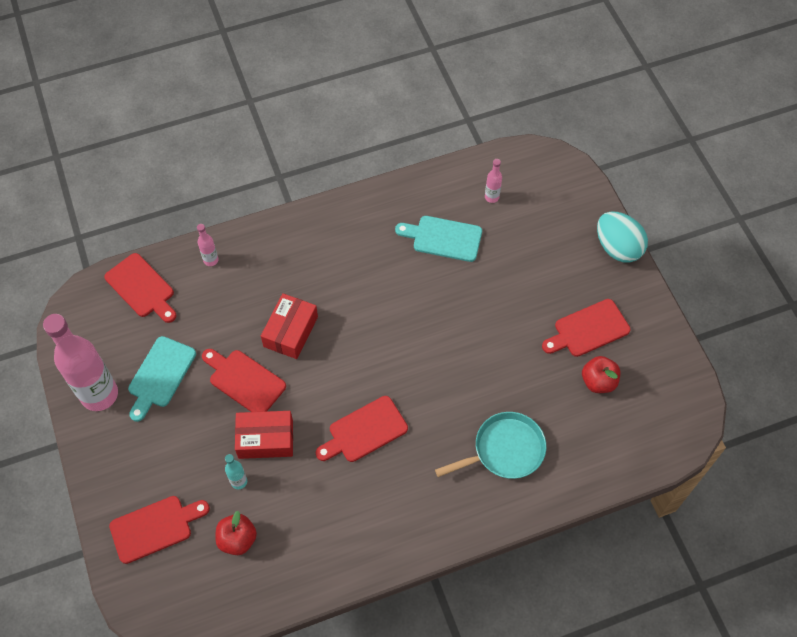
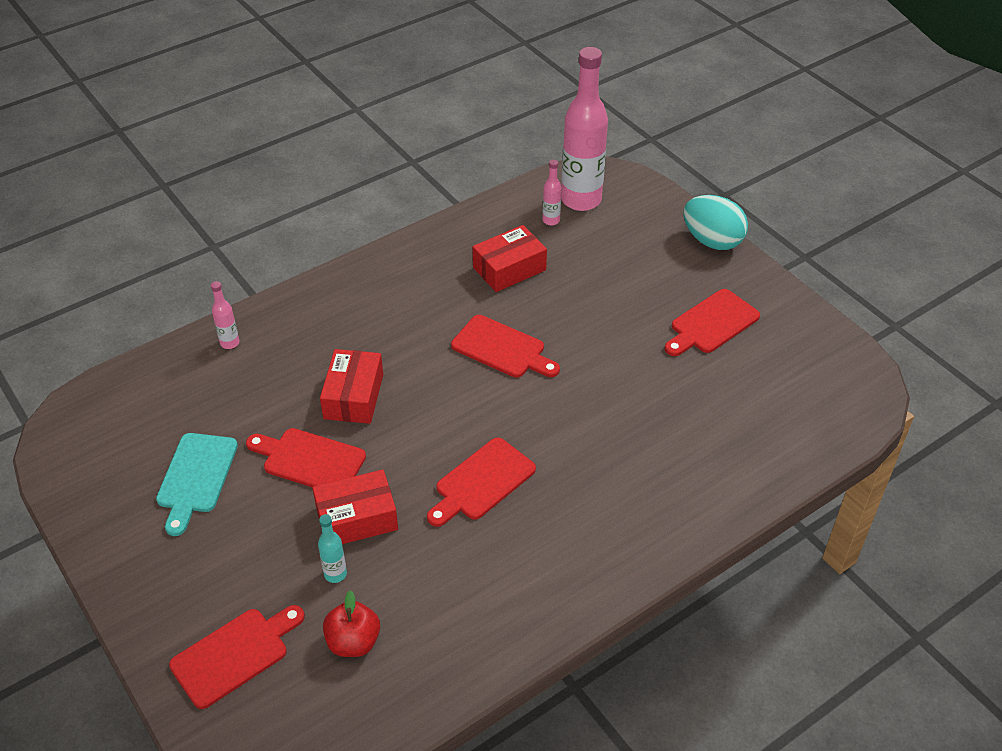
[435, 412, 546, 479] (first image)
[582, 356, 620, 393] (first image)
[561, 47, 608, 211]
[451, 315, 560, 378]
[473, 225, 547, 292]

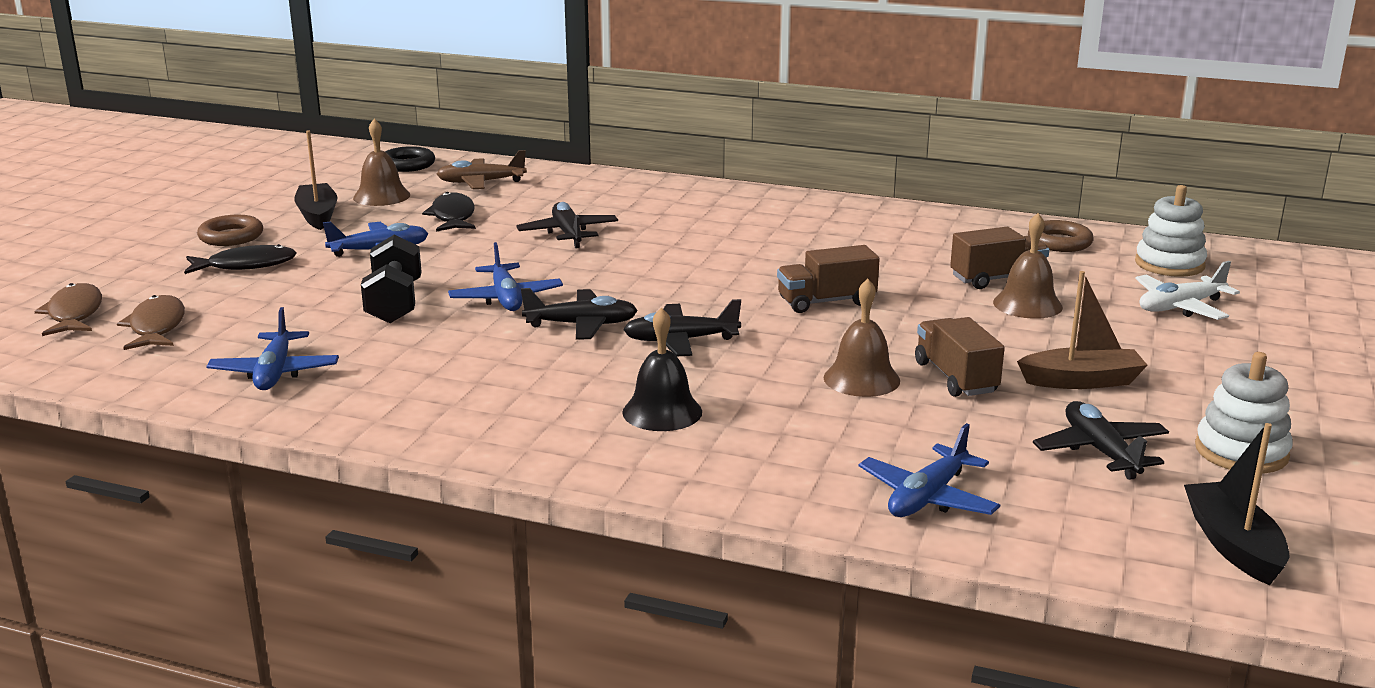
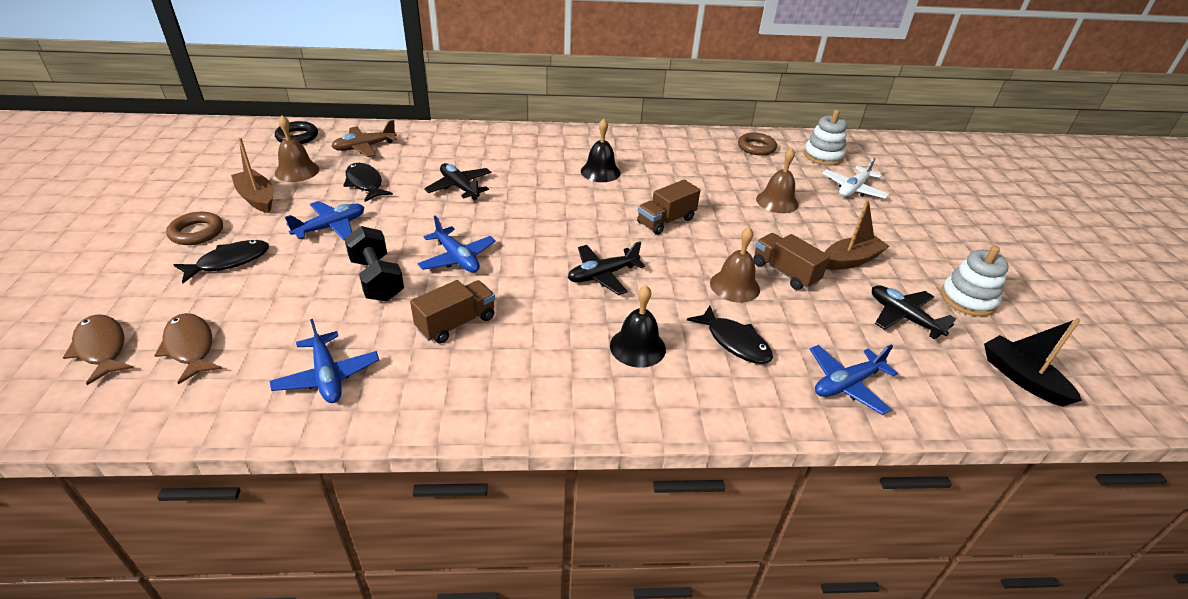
[521, 288, 638, 340] (first image)
[581, 119, 621, 182]
[687, 306, 773, 364]
[410, 280, 495, 344]
[231, 137, 273, 213]
[810, 344, 898, 415]

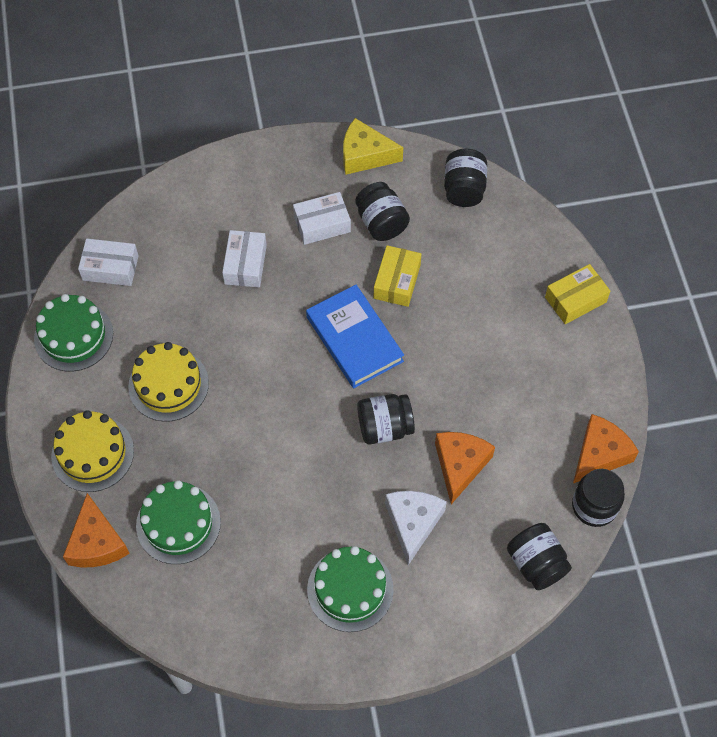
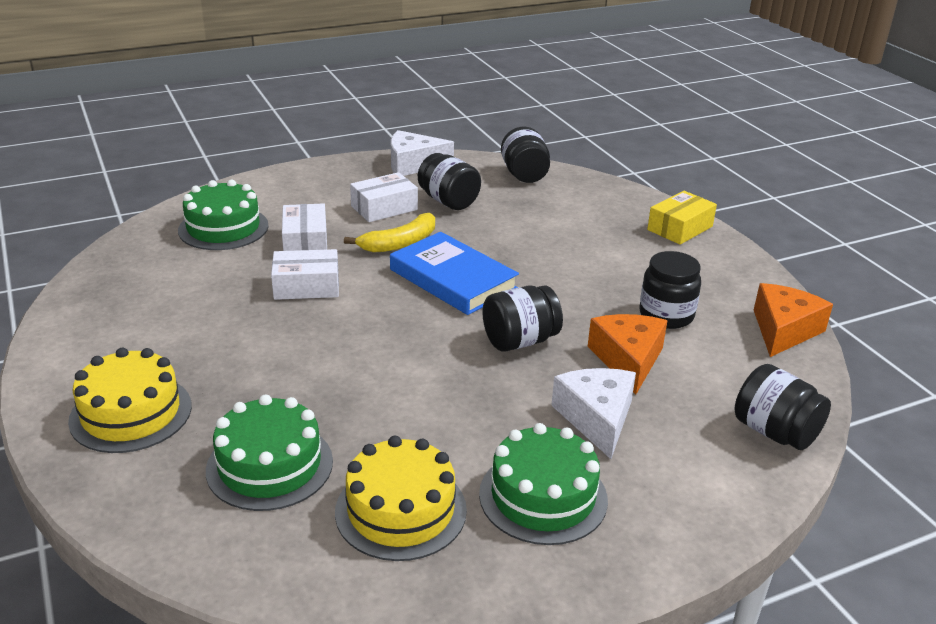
[63, 493, 130, 567] (first image)
[374, 245, 422, 307] (first image)
[344, 213, 435, 253]
[178, 180, 269, 250]
[271, 249, 339, 300]
[335, 436, 467, 561]
[639, 251, 701, 329]
[391, 130, 454, 176]

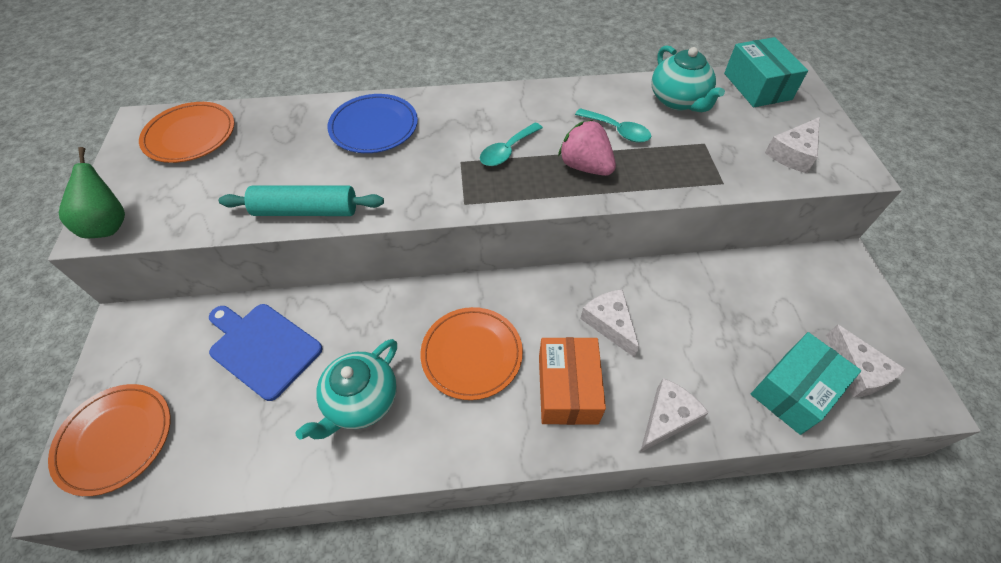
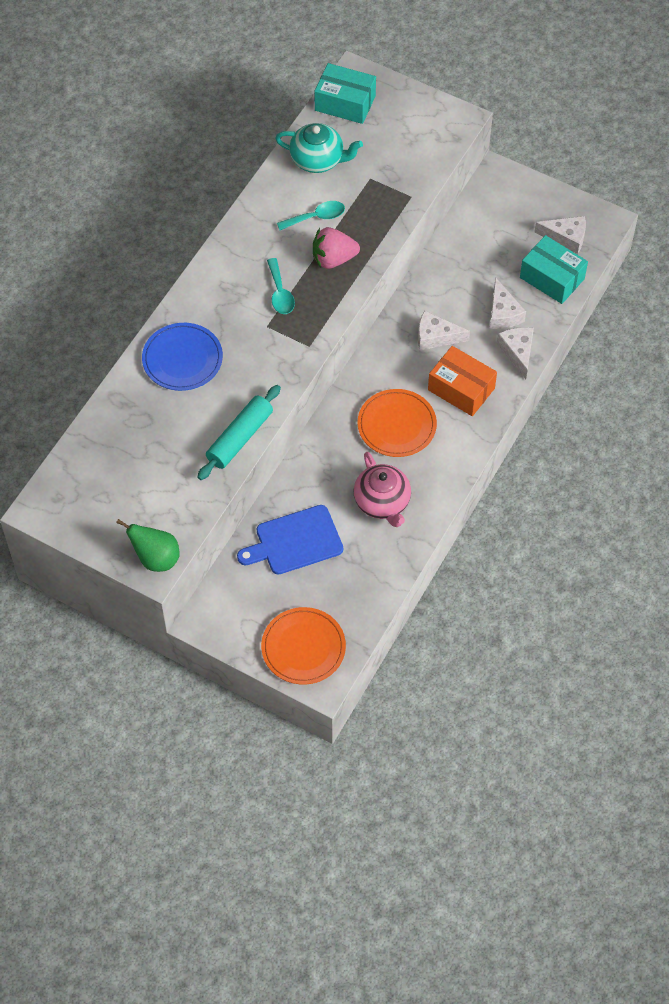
[139, 102, 235, 163] (first image)
[490, 277, 526, 329]
[354, 452, 411, 527]
[520, 235, 588, 304]

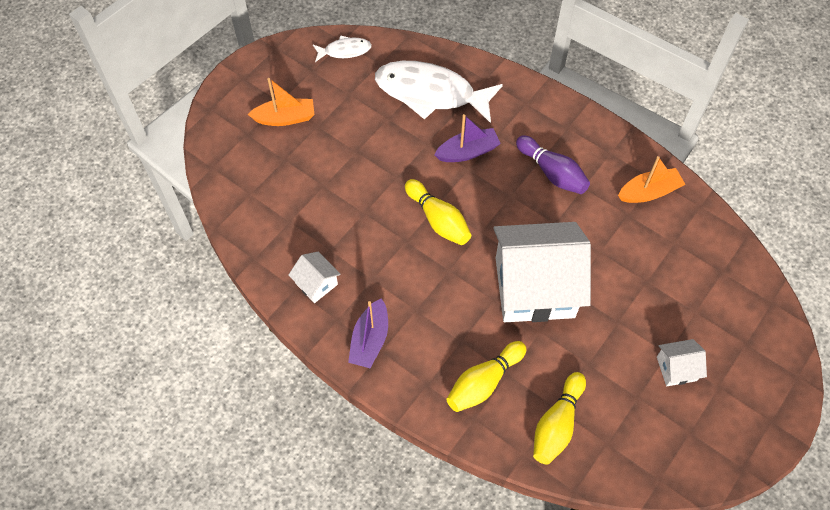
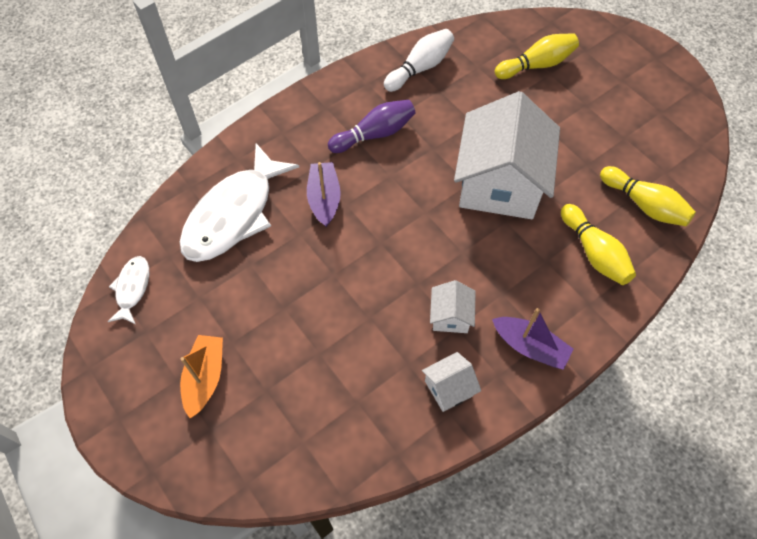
[495, 33, 579, 79]
[430, 280, 476, 333]
[384, 29, 454, 92]

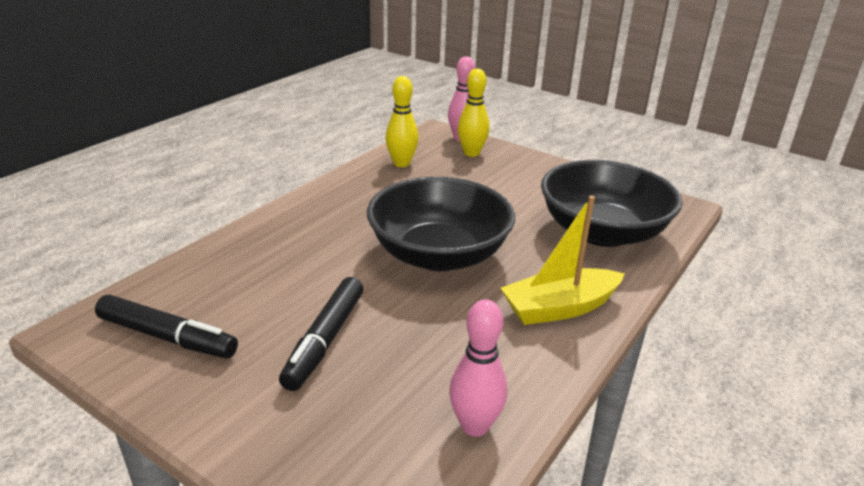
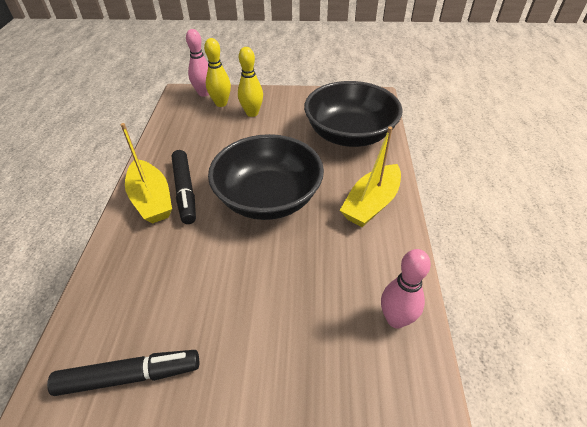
[121, 123, 172, 224]
[172, 150, 196, 224]
[238, 47, 263, 117]

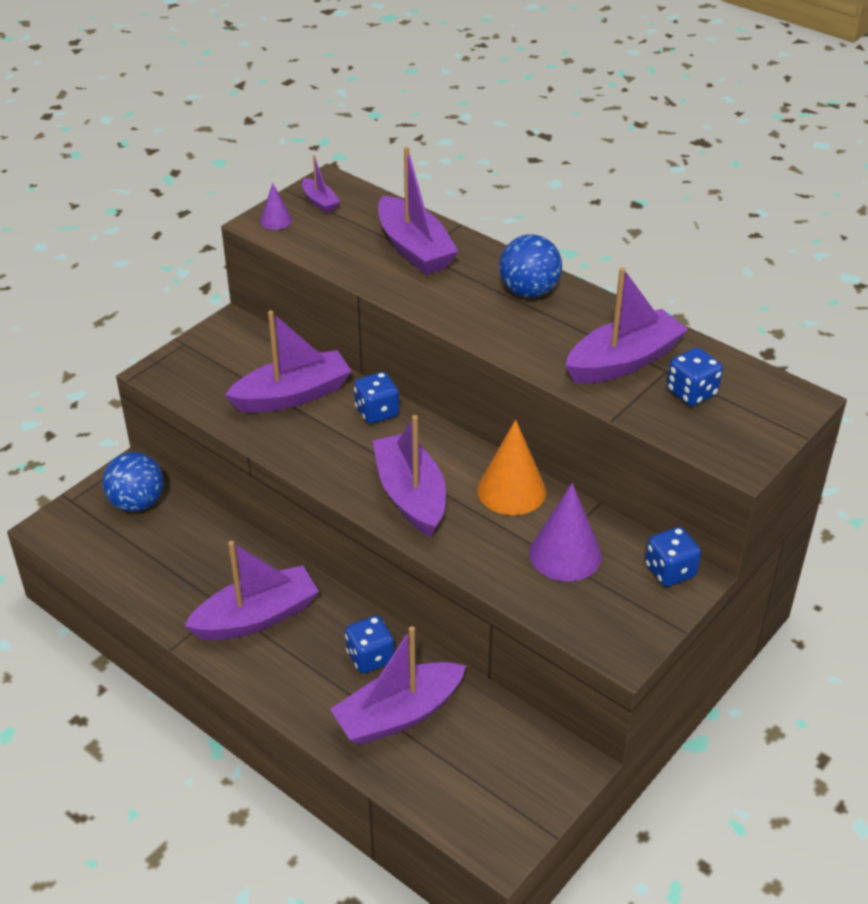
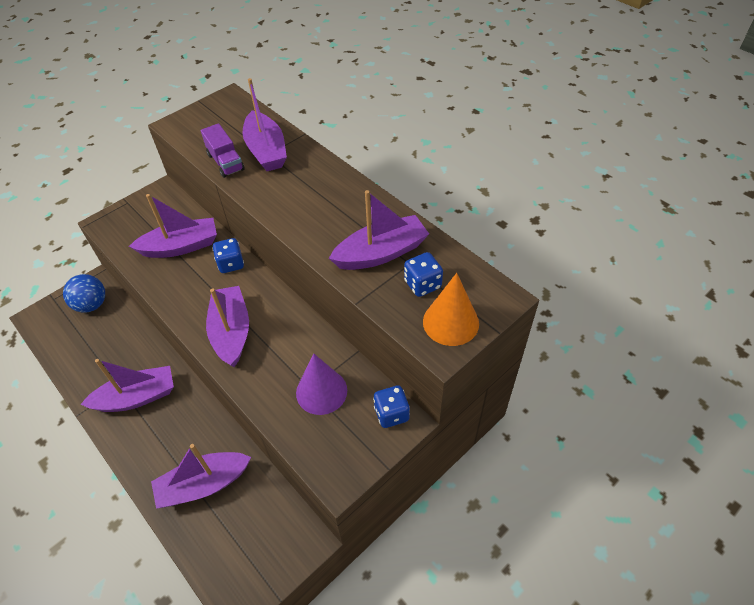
[260, 183, 292, 230] (first image)
[302, 155, 340, 213] (first image)
[345, 615, 394, 673] (first image)
[499, 234, 562, 298] (first image)
[201, 123, 245, 178]
[423, 273, 479, 346]

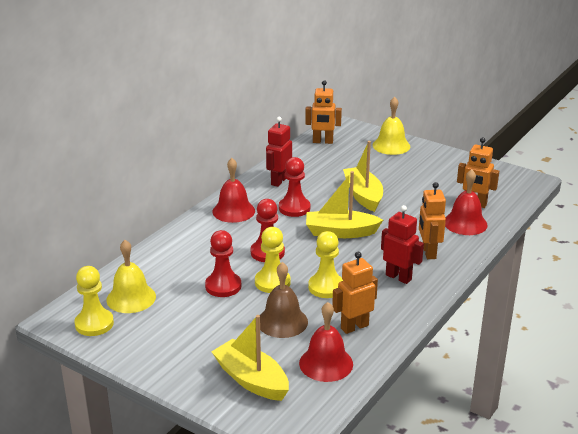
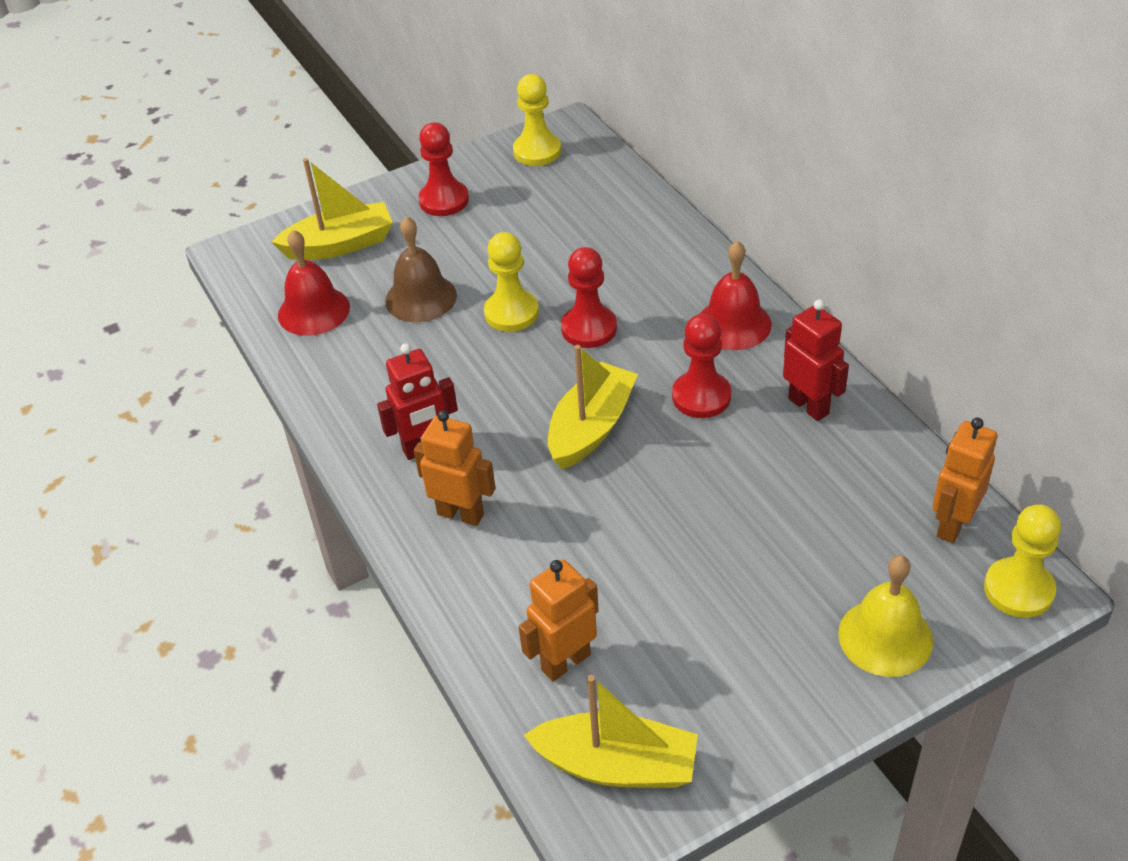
[107, 240, 156, 313] (first image)
[332, 252, 378, 334] (first image)
[445, 169, 488, 235] (first image)
[418, 122, 469, 216]
[984, 504, 1061, 618]
[524, 675, 698, 788]

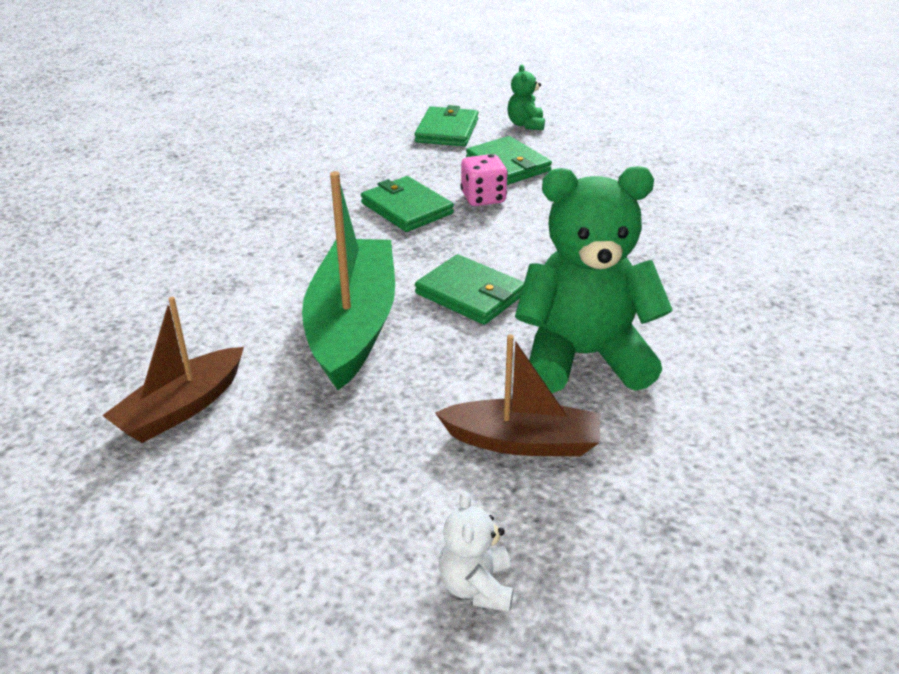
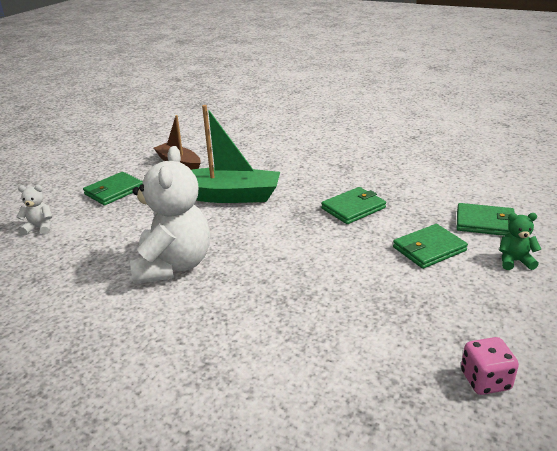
[435, 334, 600, 457] (first image)
[83, 172, 143, 206]
[461, 337, 519, 395]
[130, 146, 210, 284]

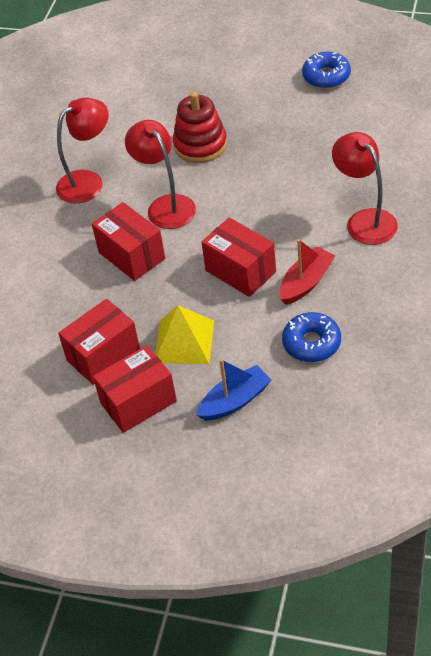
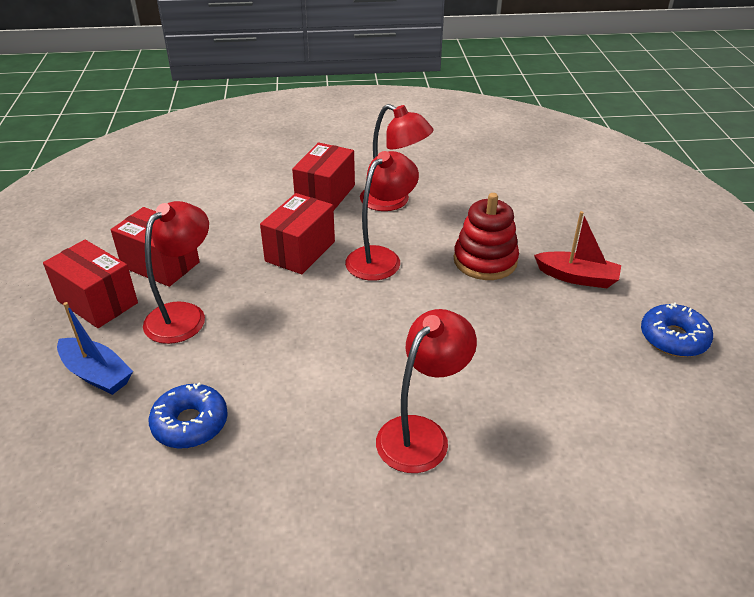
[292, 143, 355, 210]
[534, 211, 621, 288]
[143, 201, 209, 344]

